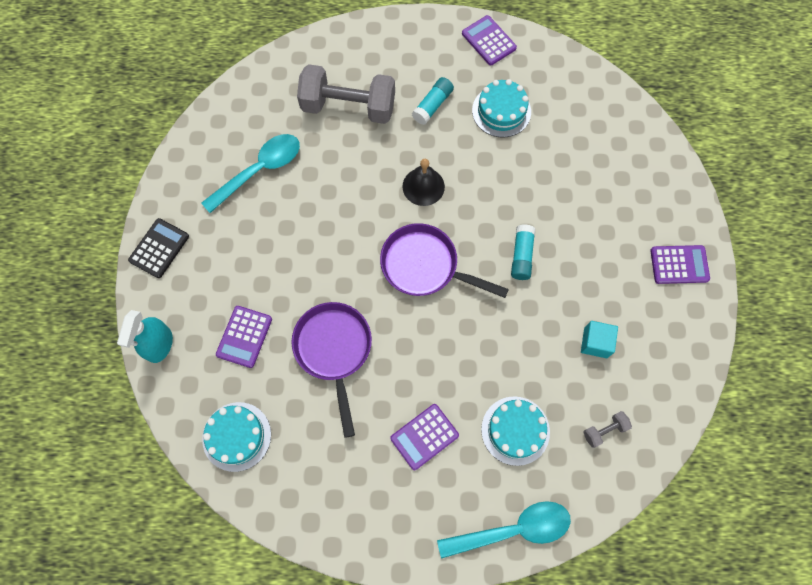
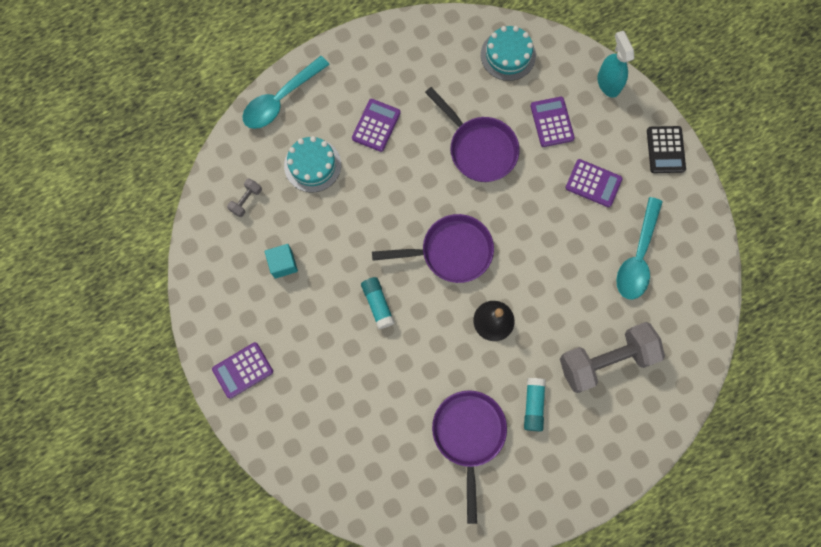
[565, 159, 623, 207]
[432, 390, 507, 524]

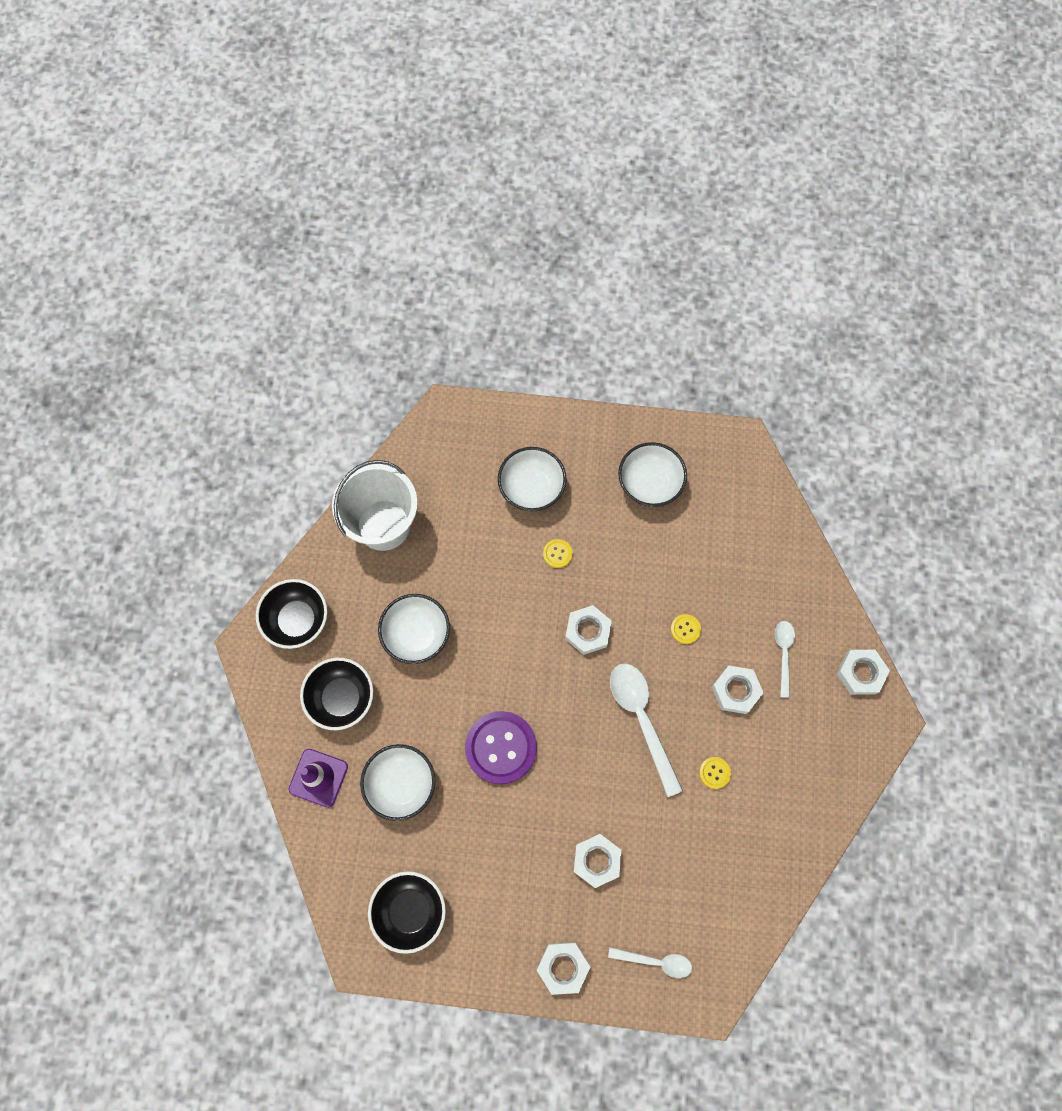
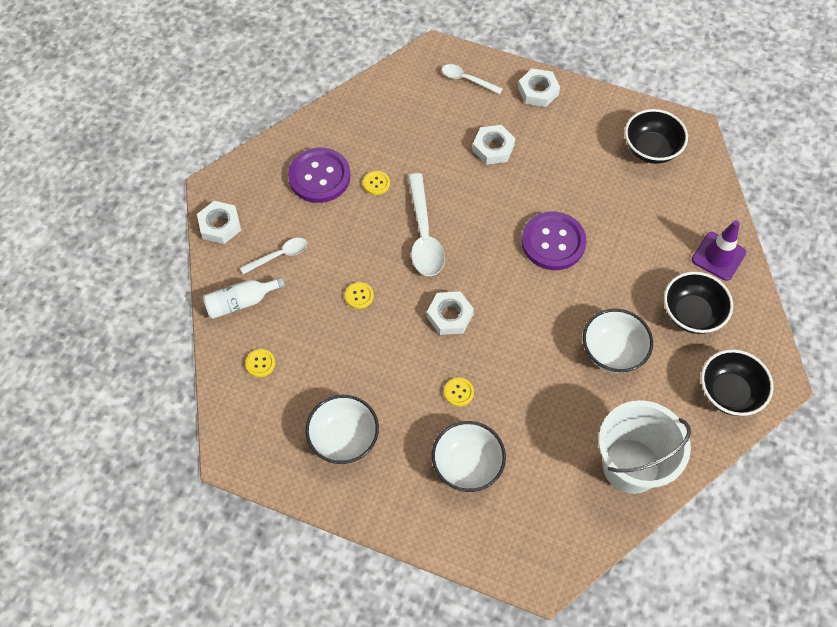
[360, 744, 435, 821] (first image)
[712, 666, 763, 714] (first image)
[203, 277, 285, 319]
[245, 349, 275, 377]
[288, 147, 350, 203]
[240, 238, 307, 274]

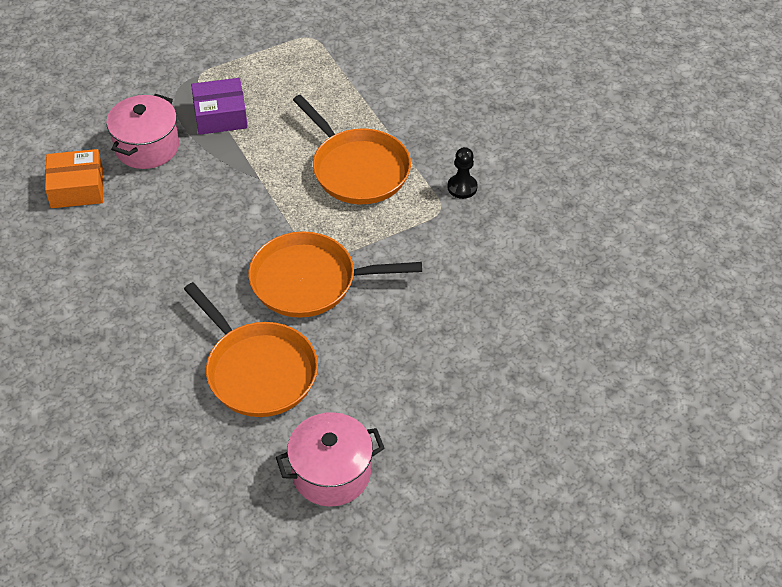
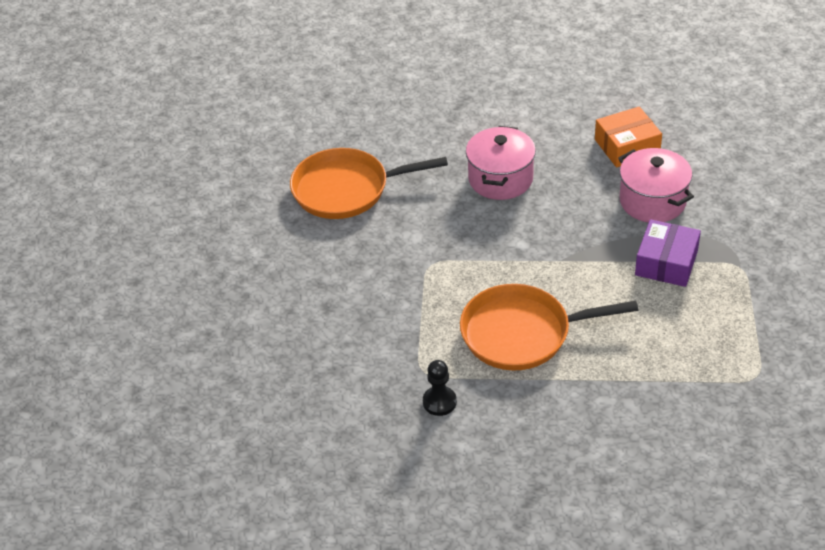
[248, 231, 422, 318] (first image)
[466, 126, 536, 200]
[595, 106, 662, 167]

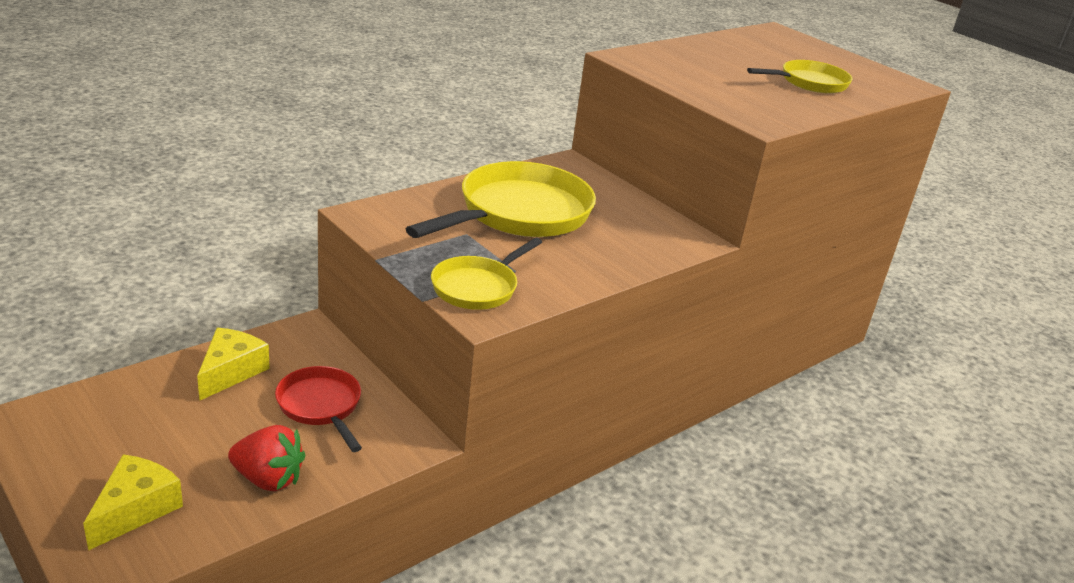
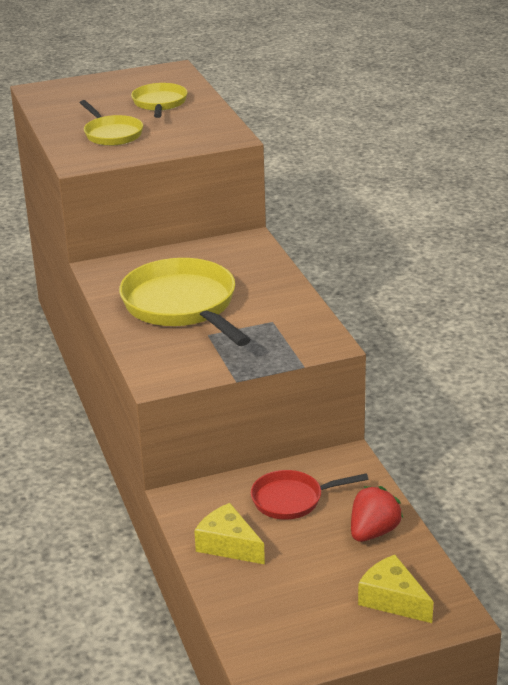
[80, 100, 143, 146]

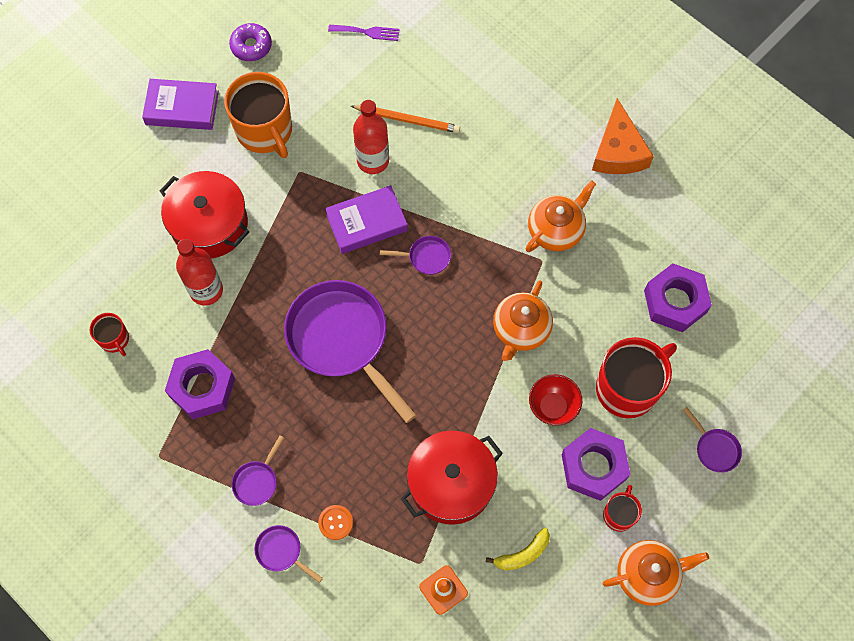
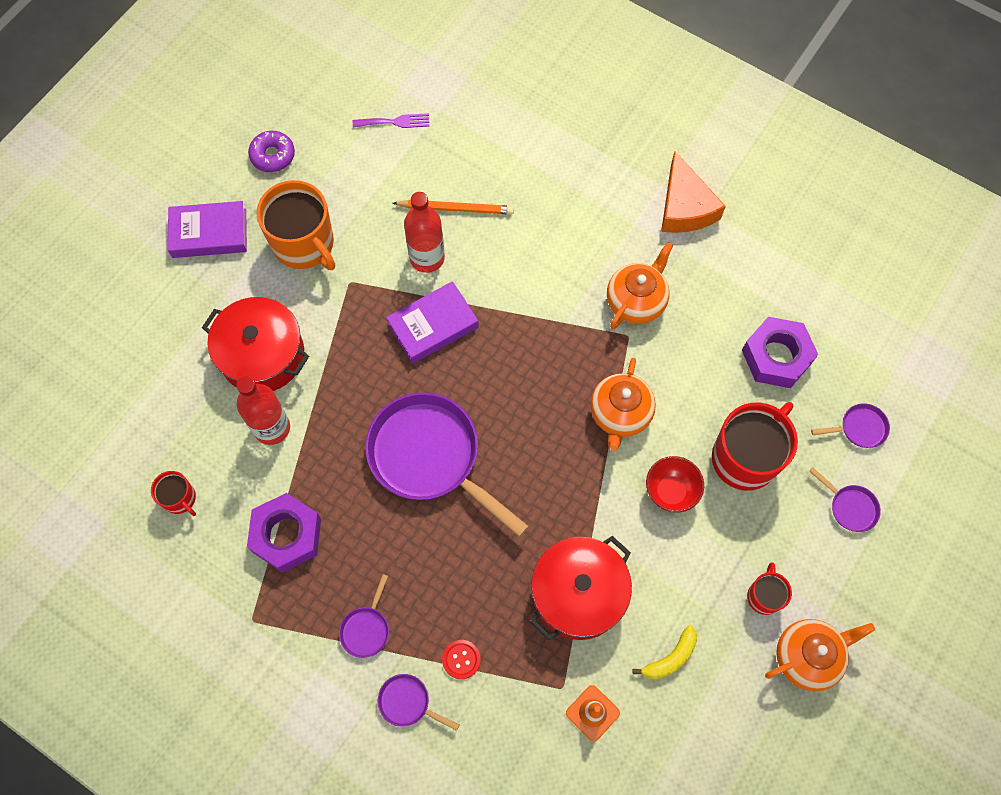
[561, 428, 631, 501] (first image)
[811, 403, 890, 448]
[442, 640, 481, 679]

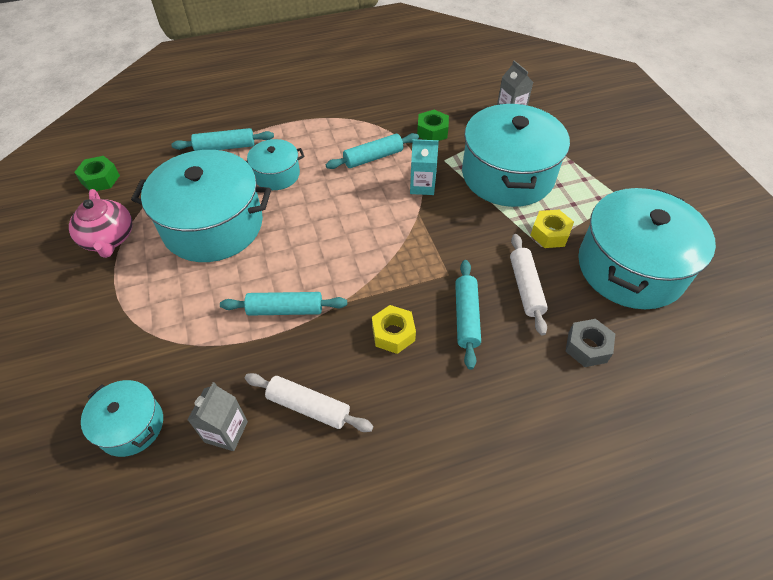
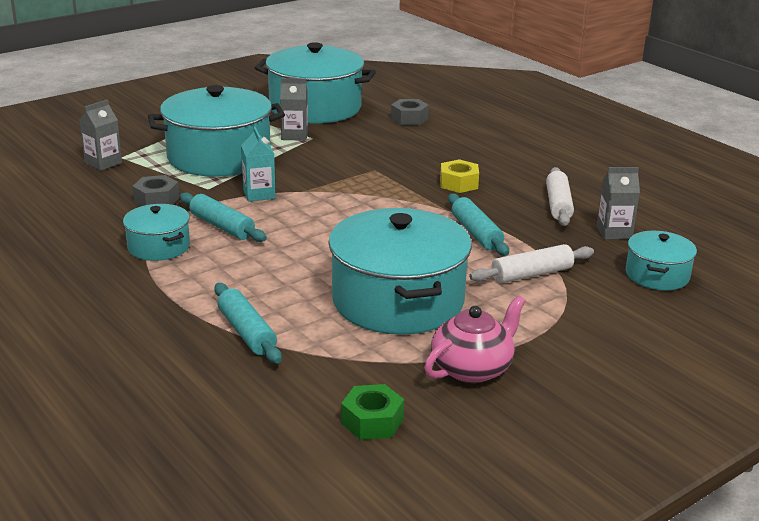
[455, 260, 481, 370] (first image)
[123, 204, 190, 261]
[469, 244, 594, 283]
[280, 78, 308, 141]
[132, 175, 179, 206]

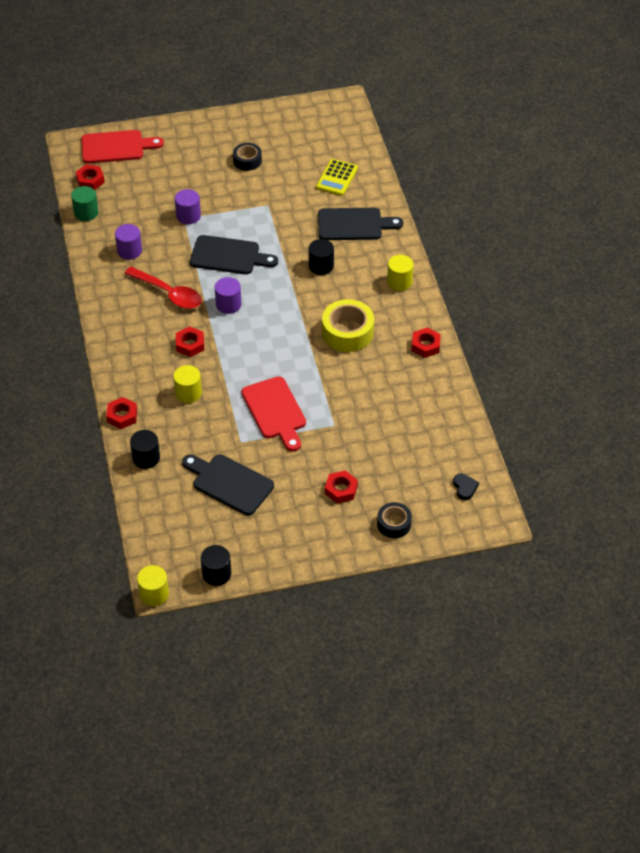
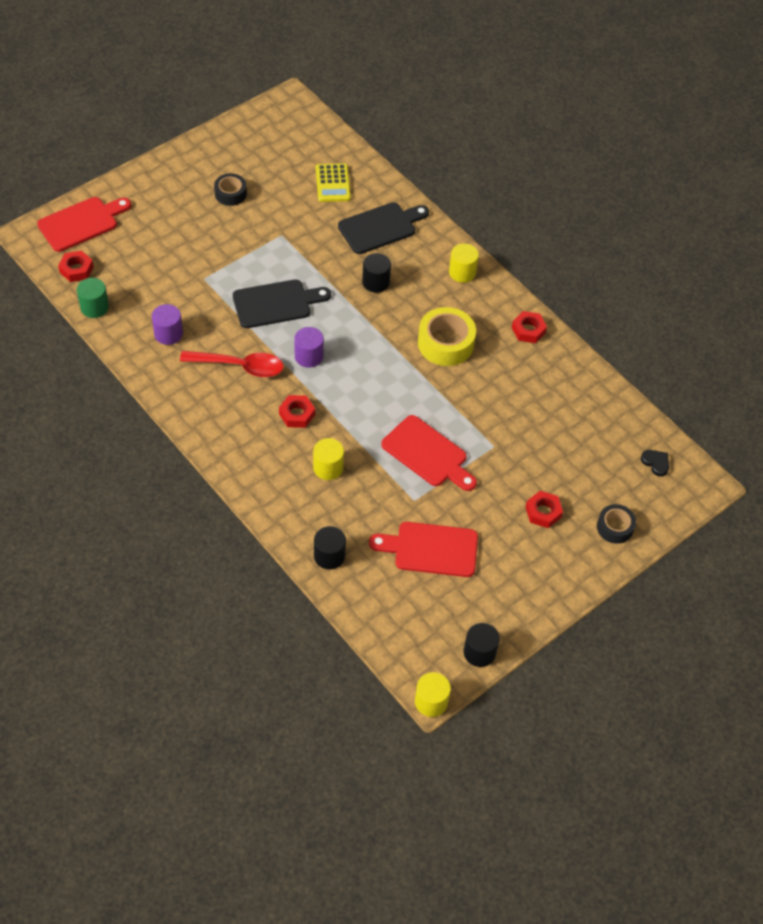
[106, 397, 137, 429] (first image)
[175, 189, 201, 224] (first image)
[369, 522, 478, 577]

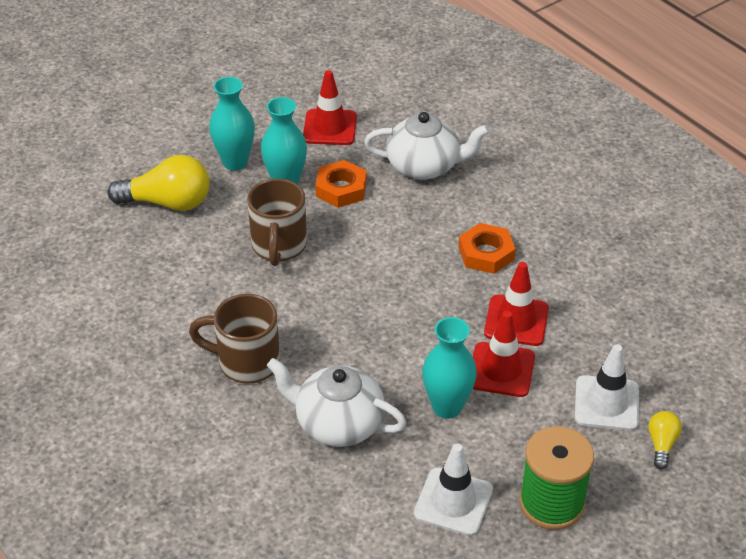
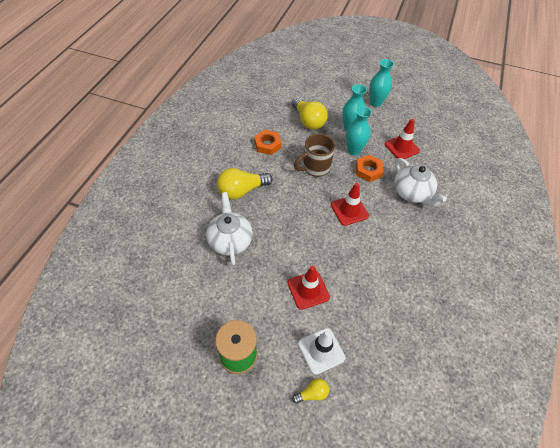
[414, 443, 493, 536] (first image)
[369, 59, 394, 107]
[254, 130, 282, 155]
[331, 183, 369, 226]
[217, 168, 273, 200]

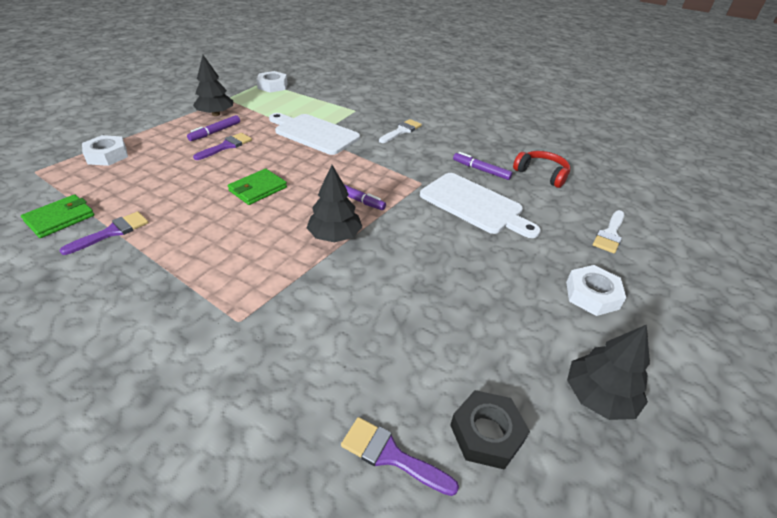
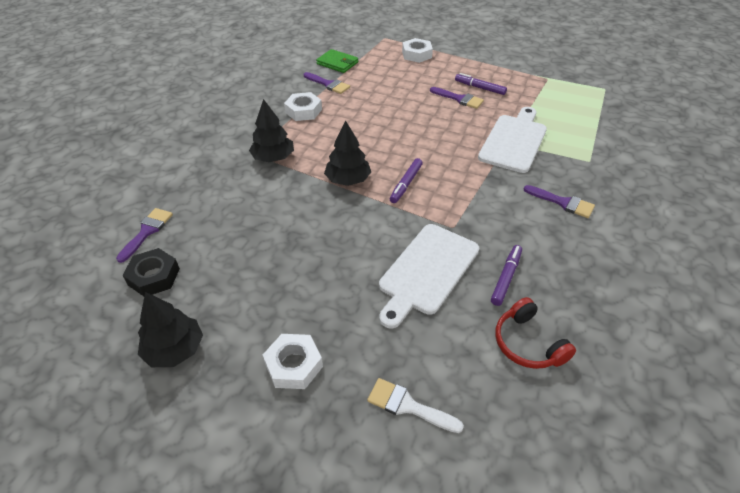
[228, 169, 287, 205] (first image)
[249, 99, 294, 162]
[284, 92, 322, 121]
[523, 185, 595, 218]
[495, 297, 576, 369]

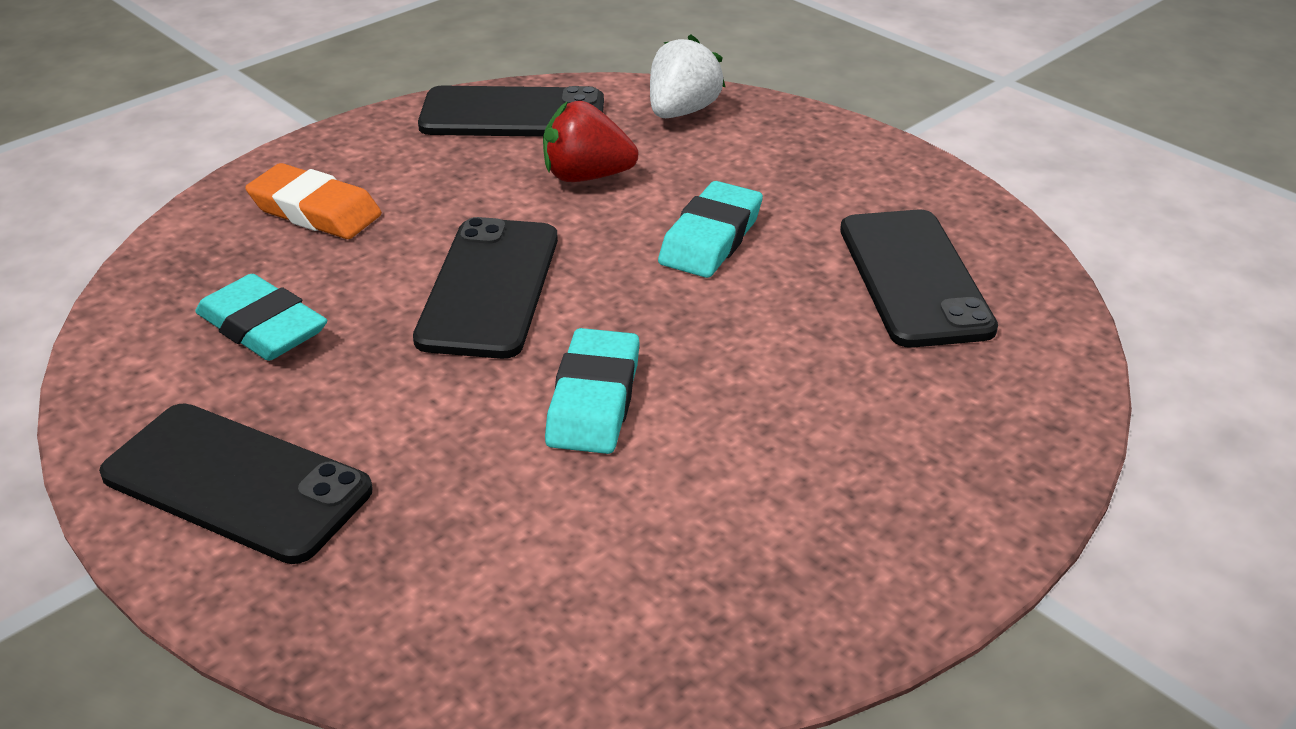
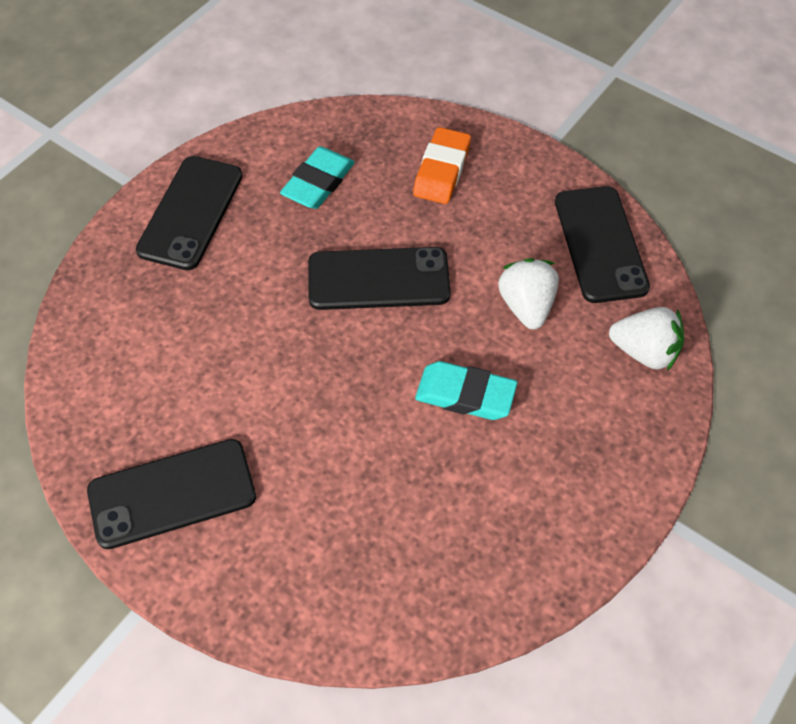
[545, 328, 640, 454] (first image)
[87, 439, 256, 549]
[498, 258, 559, 329]

